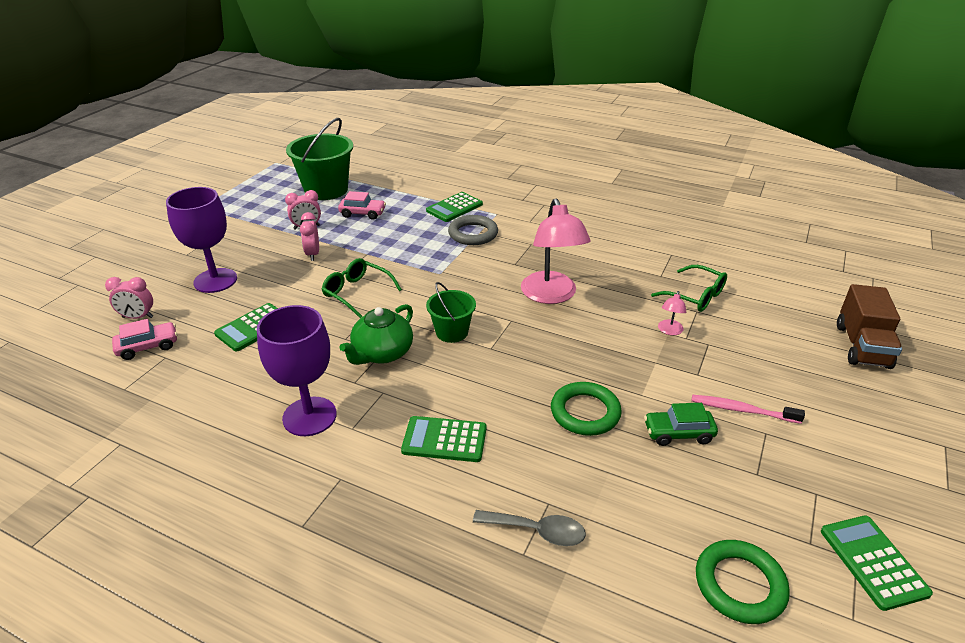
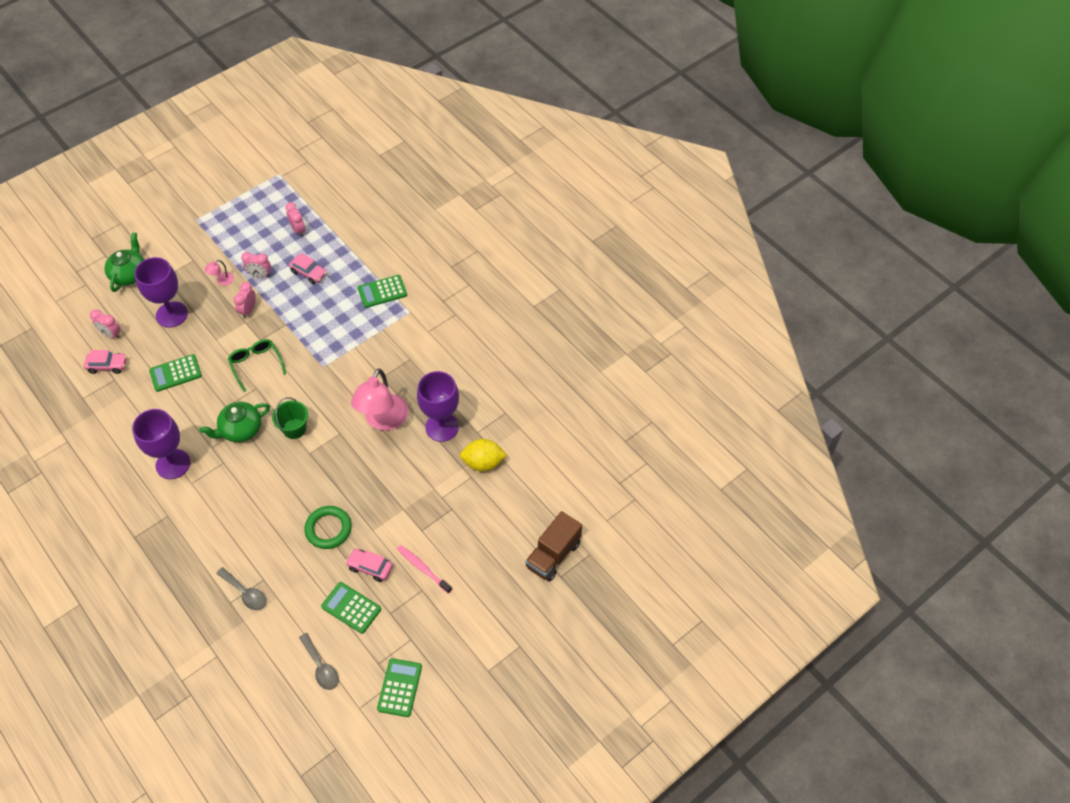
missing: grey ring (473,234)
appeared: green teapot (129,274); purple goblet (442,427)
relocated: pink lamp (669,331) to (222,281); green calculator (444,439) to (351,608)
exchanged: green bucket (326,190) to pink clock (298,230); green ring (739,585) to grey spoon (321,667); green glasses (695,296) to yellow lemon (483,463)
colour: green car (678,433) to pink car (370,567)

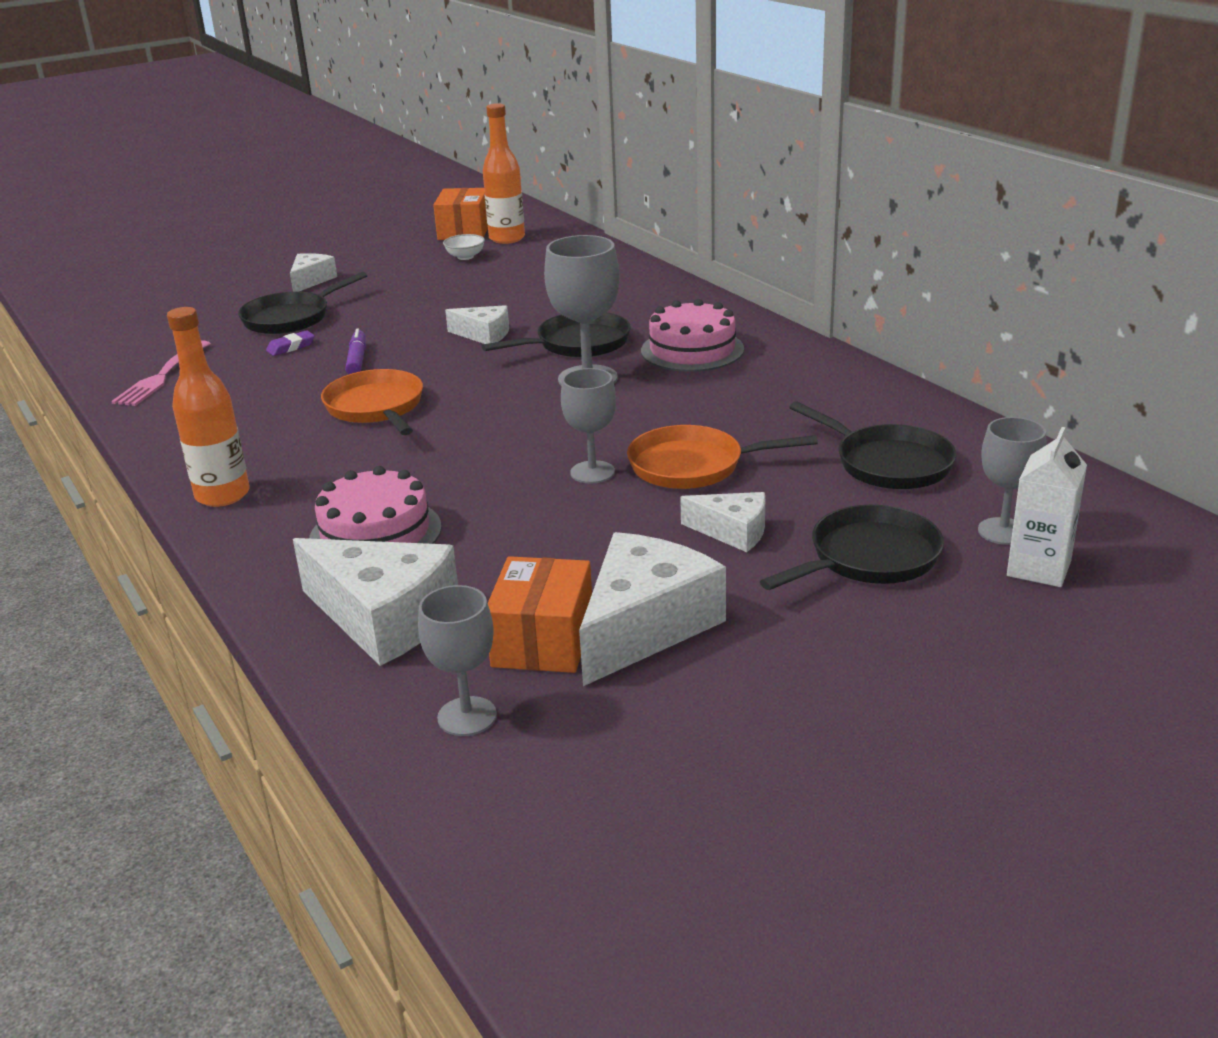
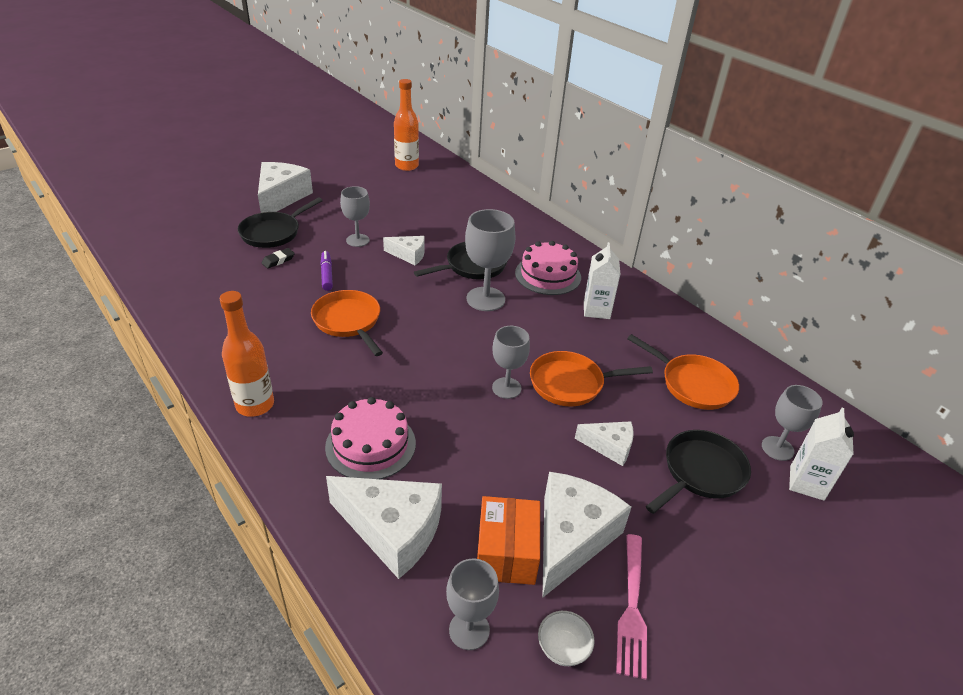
missing: orange box (464,231)
appeared: grey goblet (357,240); white carton (596,310)
relocated: white bowl (465,257) to (563,647); pink fork (162,376) to (631,607)
colour: purple eraser (291,347) to black eraser (278,260); black pan (887,463) to orange pan (693,384)
size: white cheese (311,280) = (281,197) x1.82

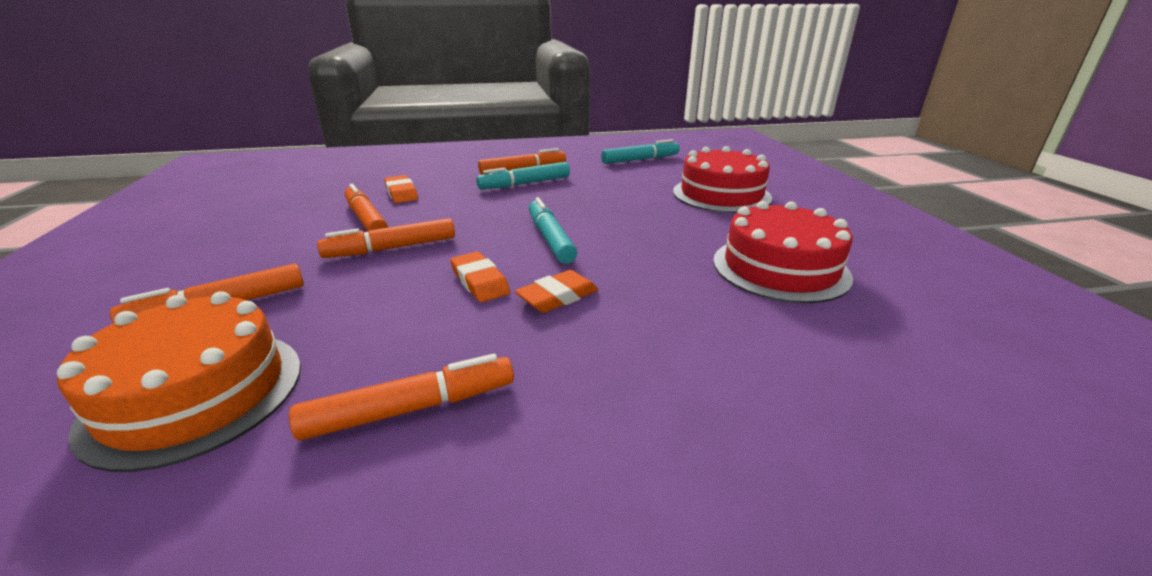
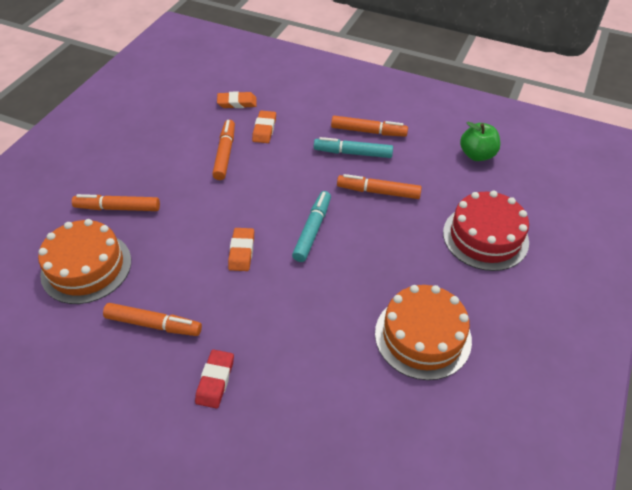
appeared: red eraser (215,380)
relocated: orange eraser (557,297) to (237,103); orange marker (391,248) to (378,192)
exchanged: turquoise marker (640,160) to green apple (477,155)
colour: red cake (780,268) to orange cake (422,336)

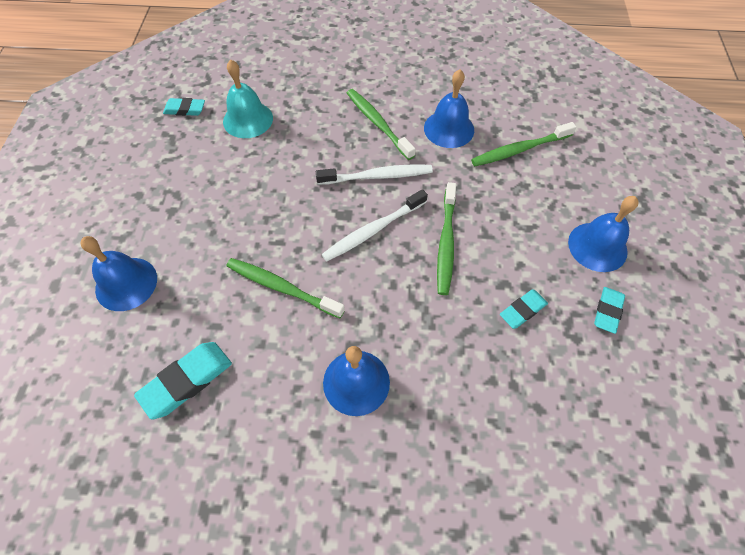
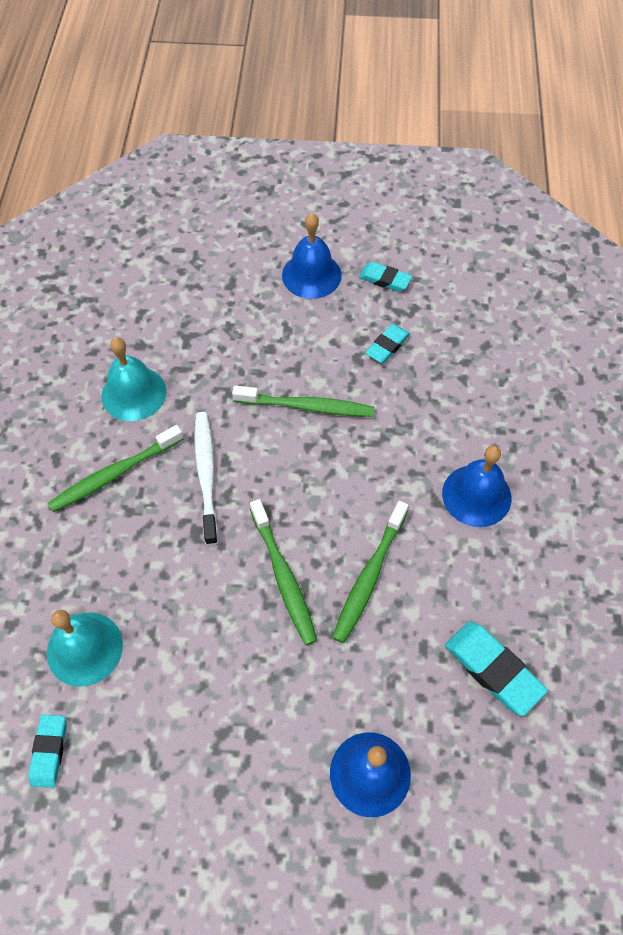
missing: white toothbrush (373,230)
relocated: green toothbrush (520,150) to (283,576)
colour: blue bell (449,129) to turquoise bell (133,393)
spun: turquoise eraser (522,310) = (387,346) 75 degrees clockwise

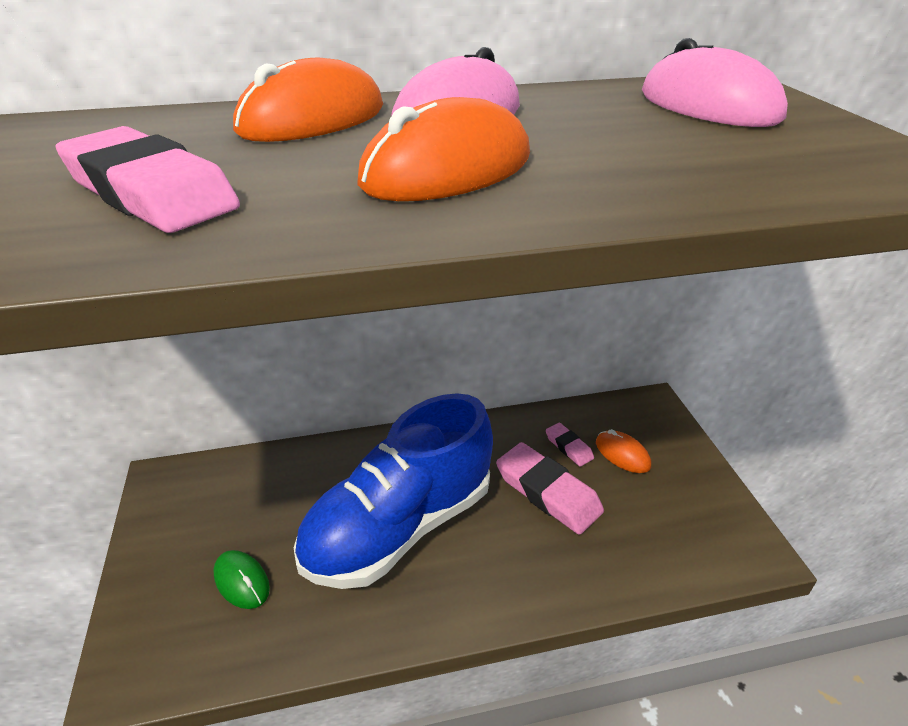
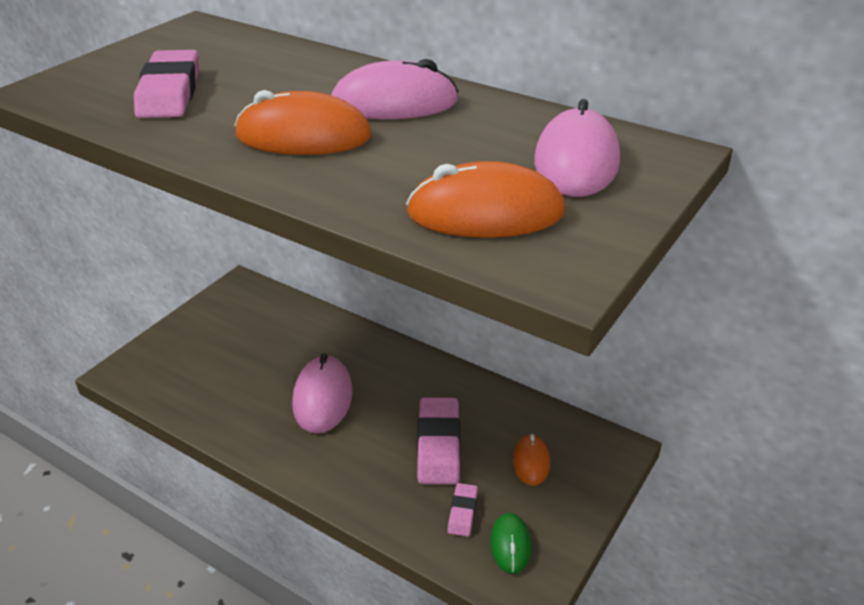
relocated: orange mouse (312,119) to (485,213); pink eraser (569,447) to (463,512); green mouse (242,581) to (510,545)
exchanged: blue shoe (400,527) to pink mouse (322,398)

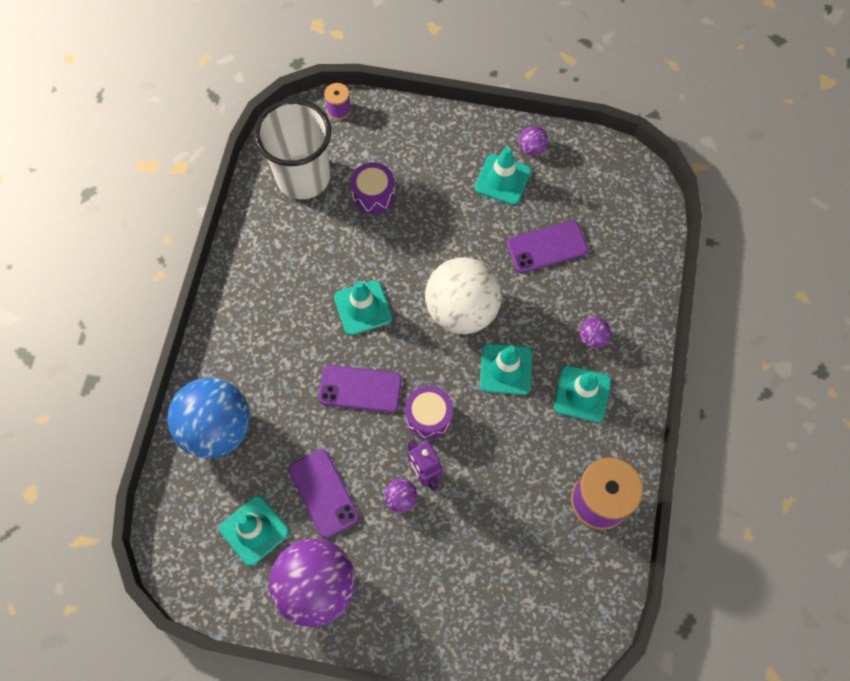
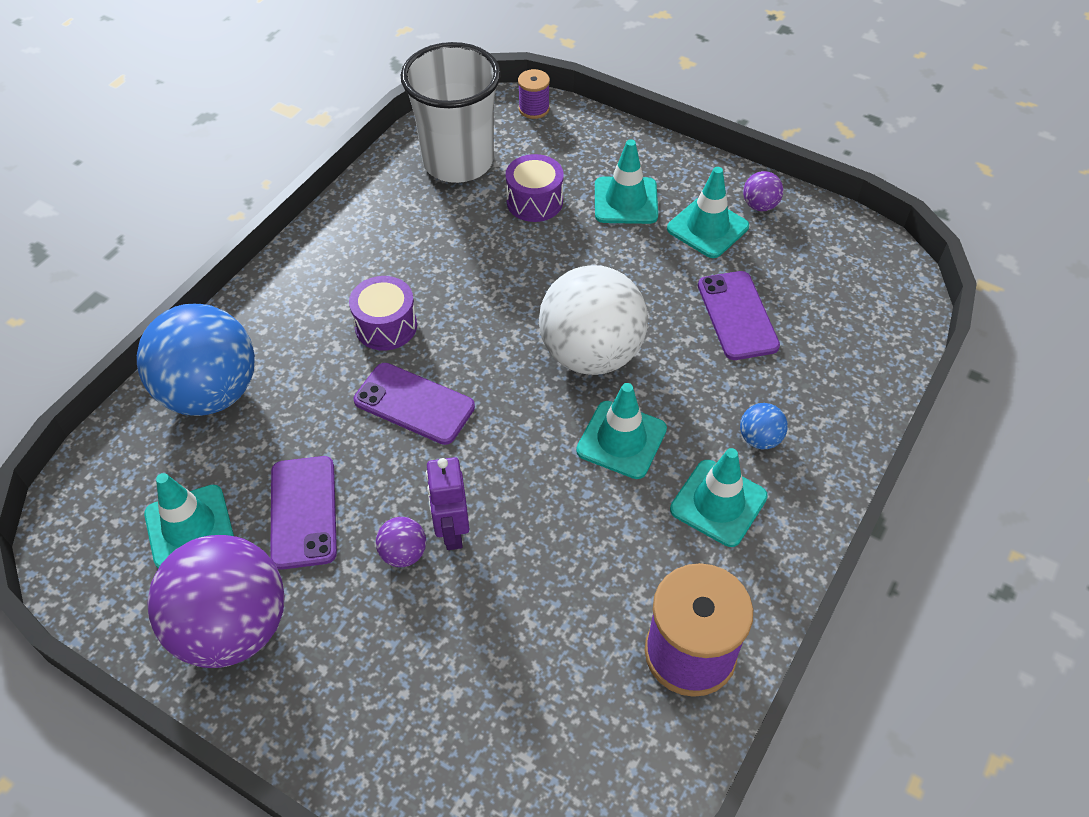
relocated: purple drum (428,417) to (386,326); turquoise traffic cone (363,308) to (625,201)
colour: purple ball (592,338) to blue ball (759,439)
spun: purple phone (547,247) = (737,315) 75 degrees clockwise

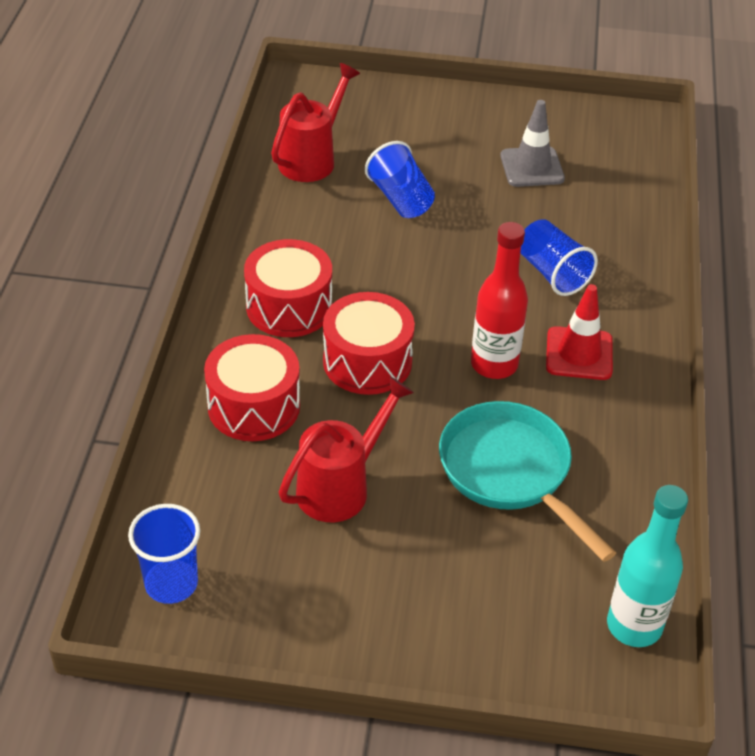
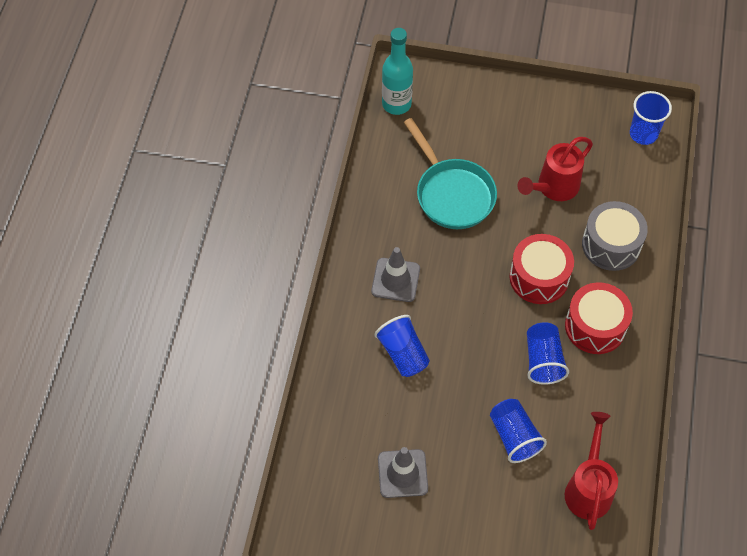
missing: red bottle (494,364)
appeared: blue cup (543,360)
colour: red traffic cone (579,354) to grey traffic cone (395,280); red drum (254,406) to grey drum (611,245)
spun: red watering can (312,159) = (588,488) 150 degrees clockwise

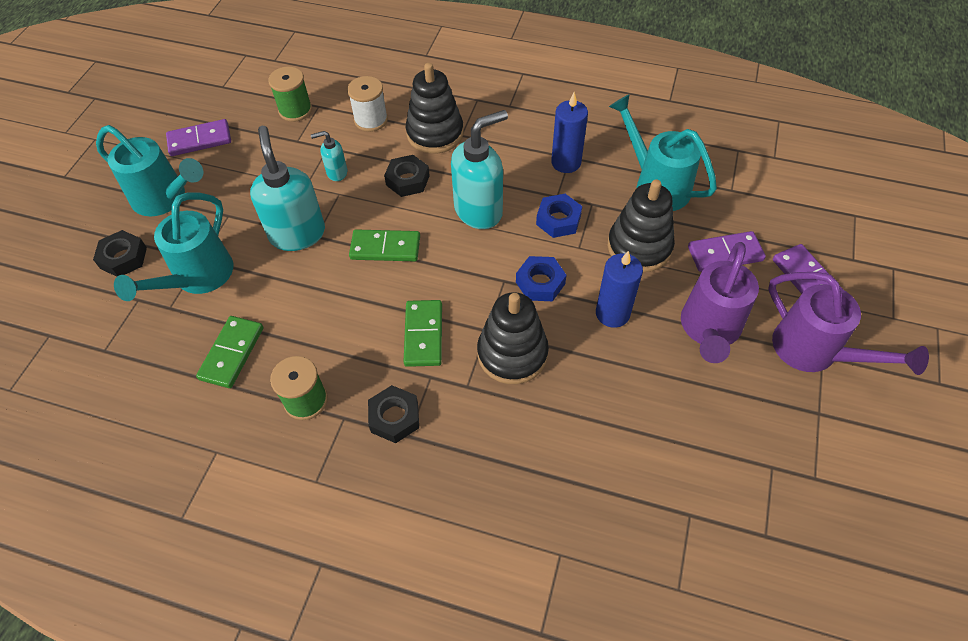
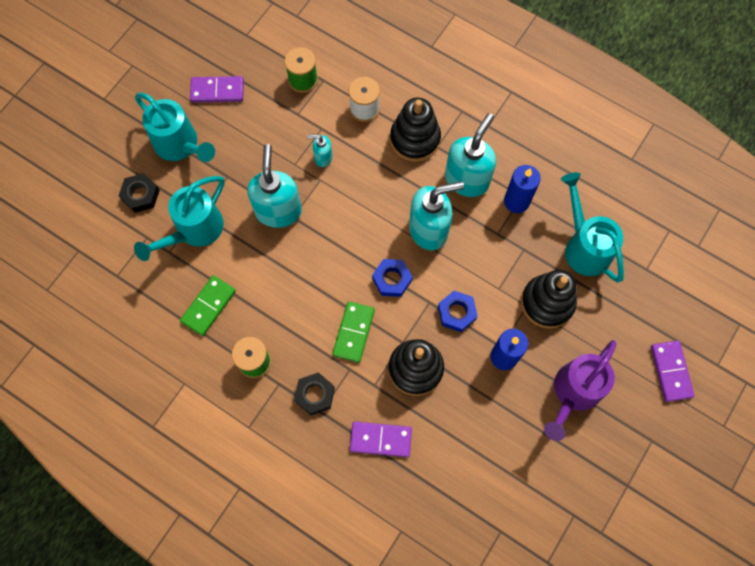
missing: green domino (385,248); black nut (407,180); purple watering can (814,351)
appeared: turquoise soap dispenser (467,179)
relocated: purple domino (725,254) to (380,439); blue nut (558,220) to (392,279)

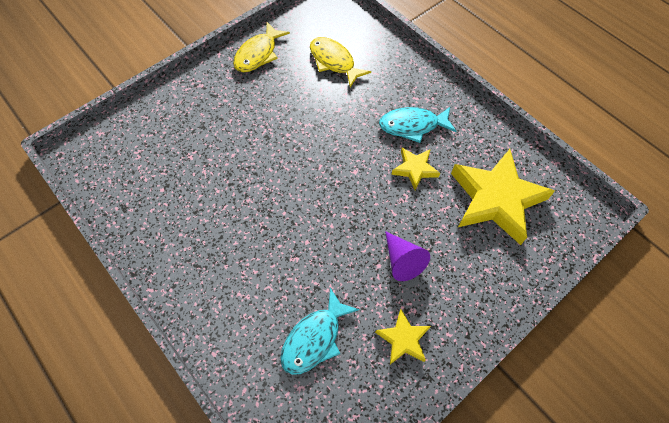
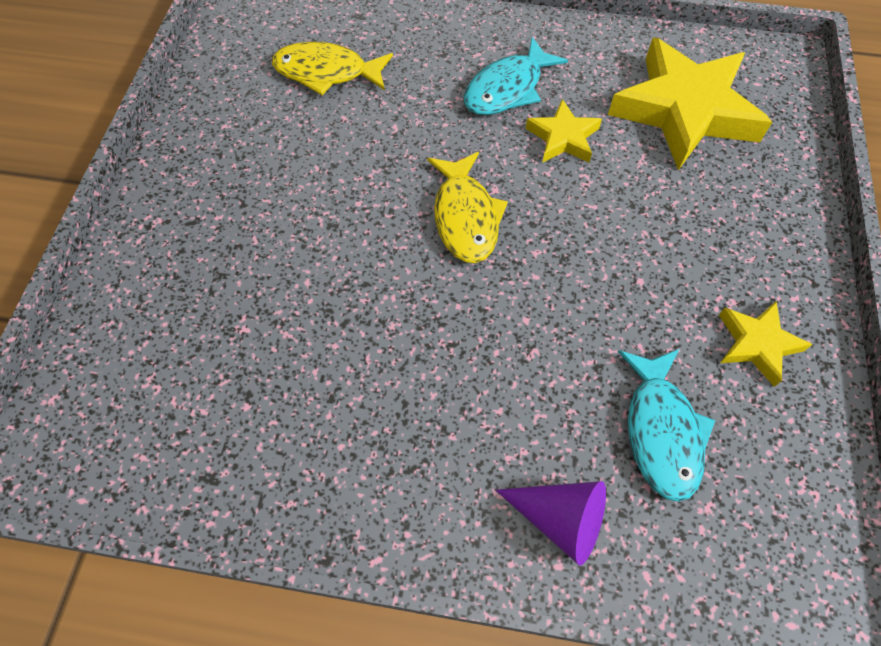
relocated: yellow fish (258,54) to (465,217); purple cone (402,261) to (560,519)

